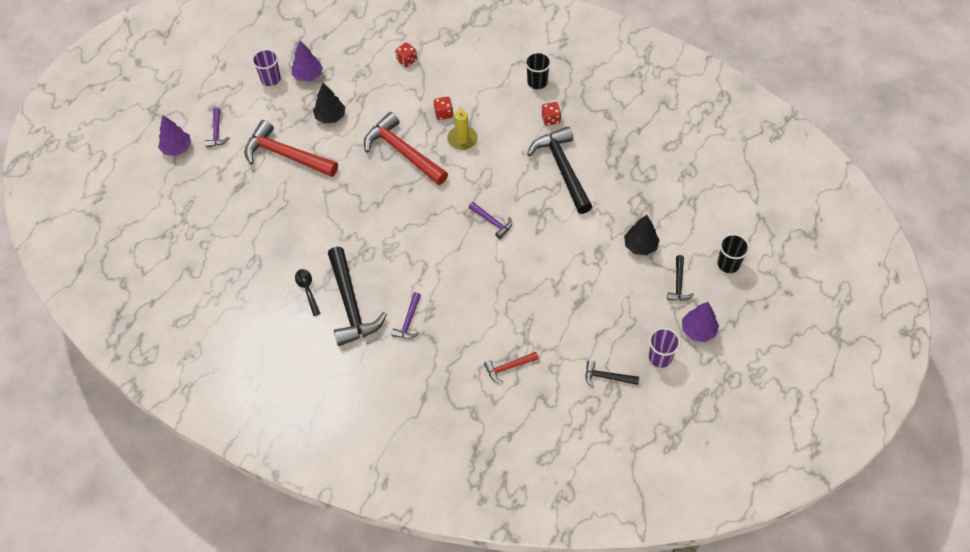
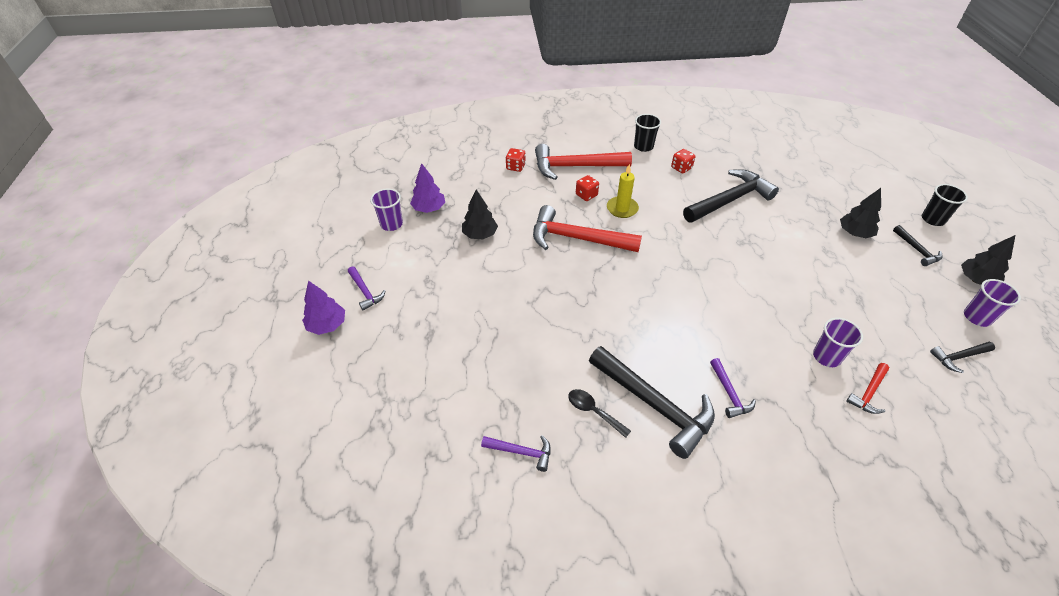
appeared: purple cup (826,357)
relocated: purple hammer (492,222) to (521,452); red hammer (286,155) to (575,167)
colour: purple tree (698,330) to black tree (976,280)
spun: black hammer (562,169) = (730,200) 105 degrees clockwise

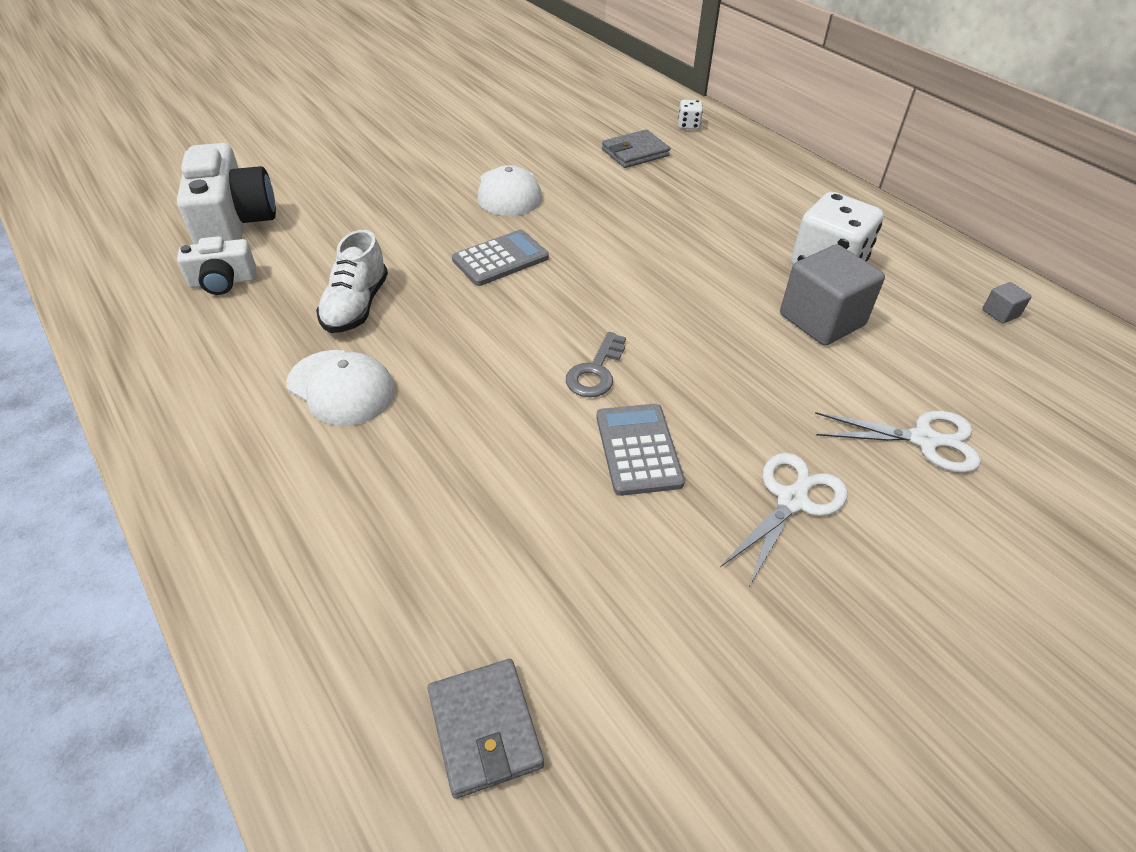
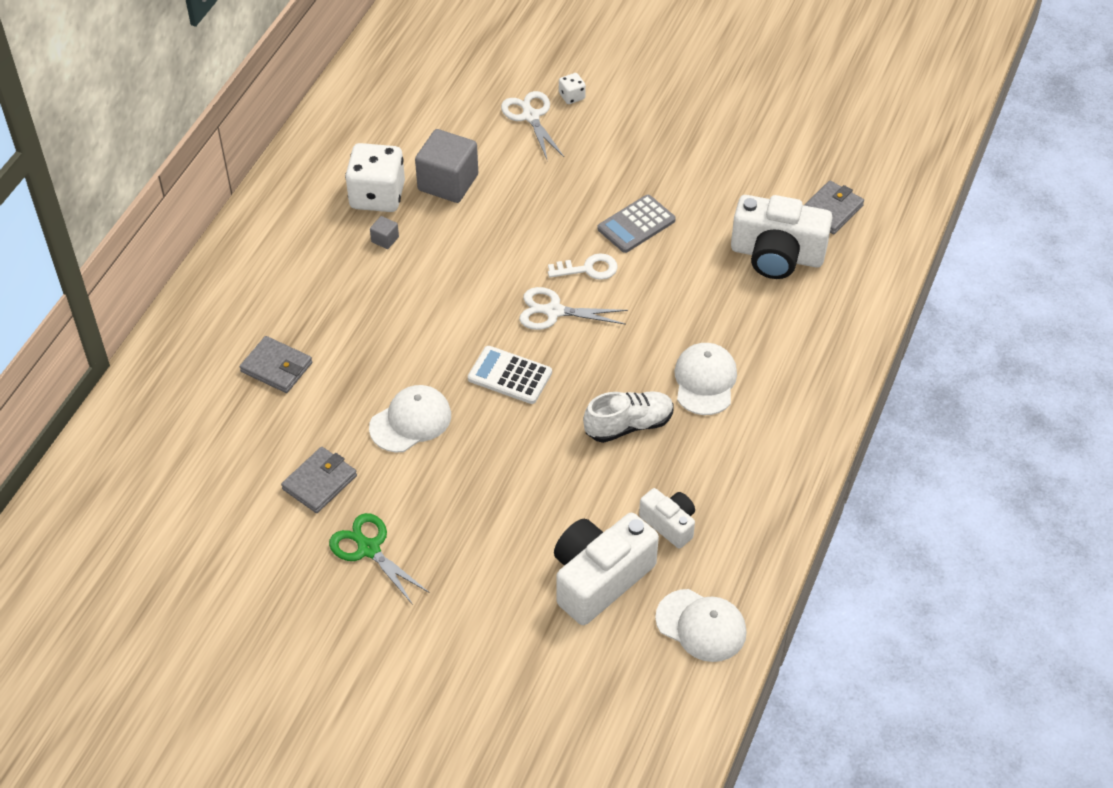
appeared: grey wallet (319,482); green scissors (369,549); white cap (701,625); white camera (777,255)
relocated: grey cube (1000,313) to (385,239); white scissors (792,501) to (554,311); white dice (688,125) to (572,96)
colour: grey calculator (500,259) to white calculator (510,376); grey key (595,371) to white key (588,269)

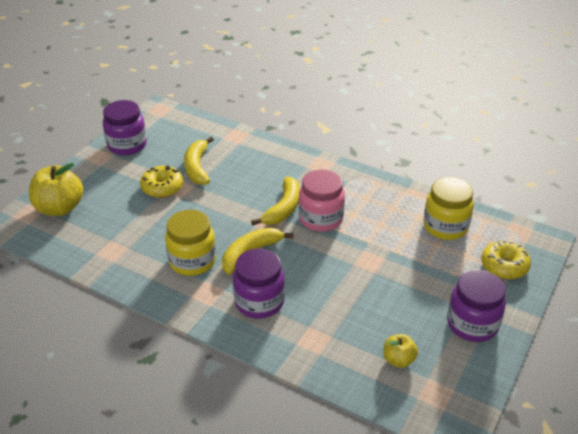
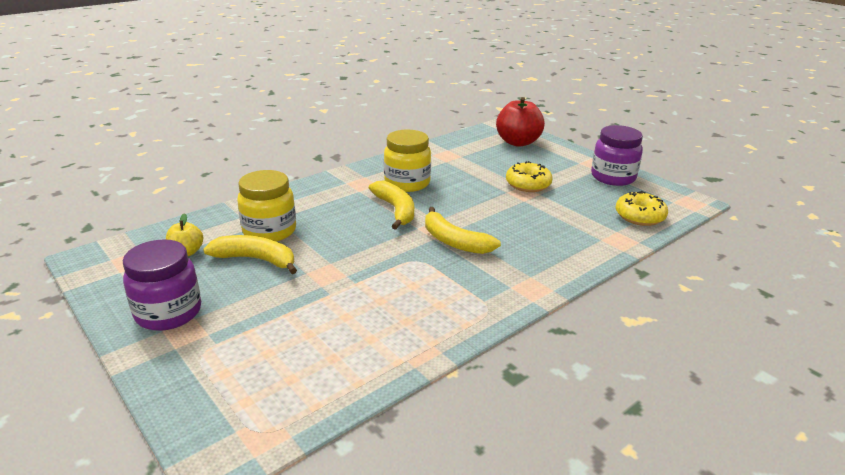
missing: purple jar (259,302); pink jar (321,219)
relocated: yellow banana (197,167) to (256,259); yellow jar (445,227) to (269,231); yellow donut (504,266) to (639,216)
colour: yellow apple (60,208) to red apple (518,142)

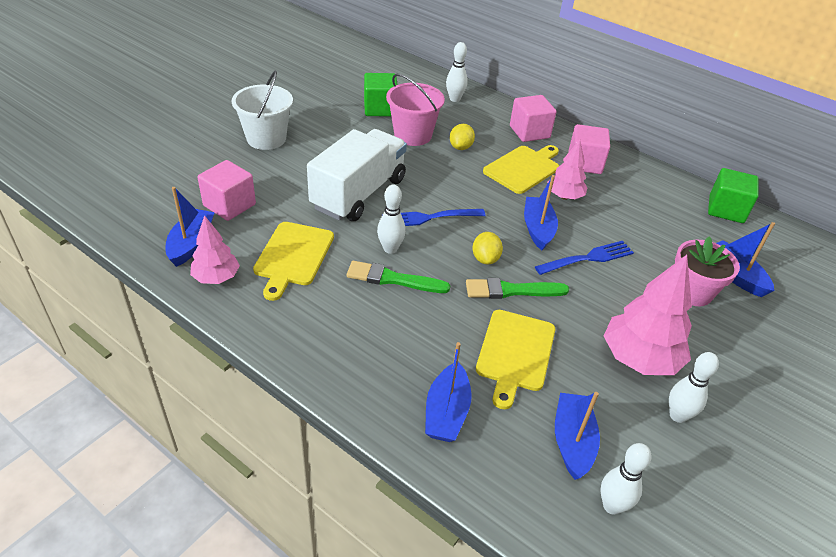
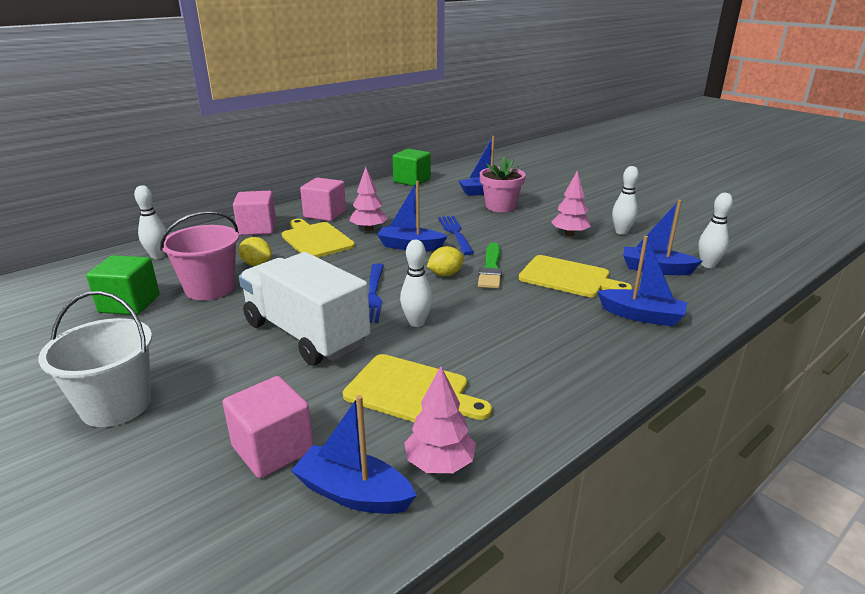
missing: green brush (393,279)
spun: yellow lemon (485,259) = (445,274) 45 degrees counterclockwise
size: pink tree (639,359) = (569,234) x0.60

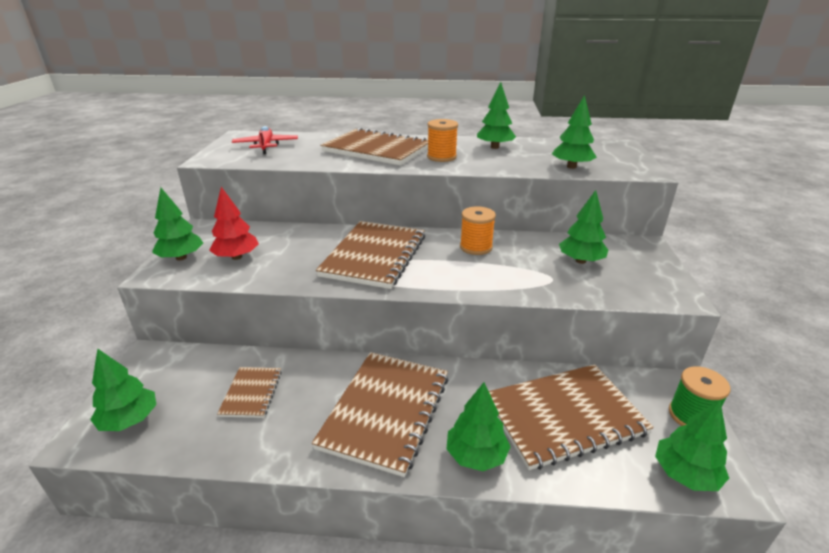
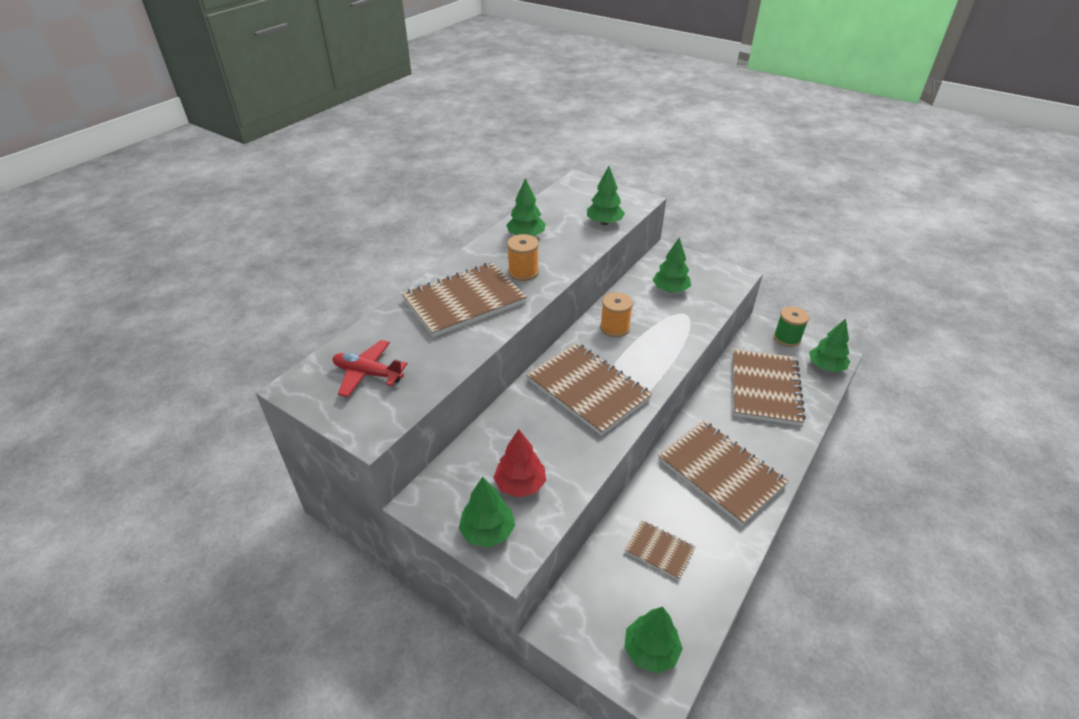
missing: green tree (476,455)

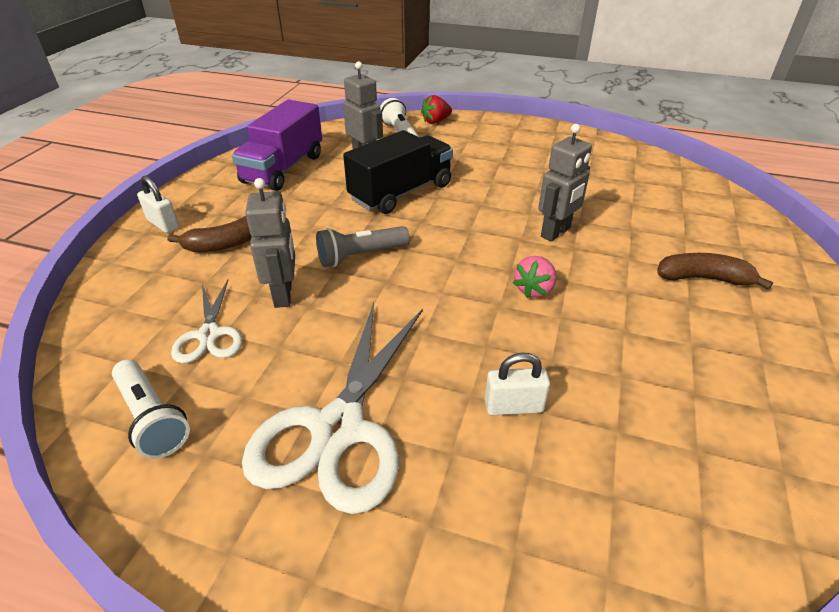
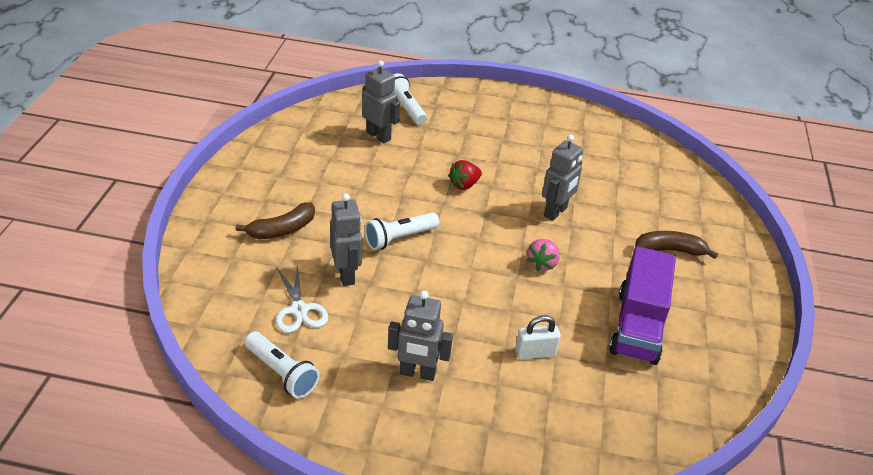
missing: white padlock (163,224); black truck (401,193)
relocated: red strawberry (436,121) to (464,185); purple truck (283,169) to (637,326)
exchanged: white scissors (339,428) to grey robot (417,373)
colour: grey flashlight (360,256) to white flashlight (399,238)

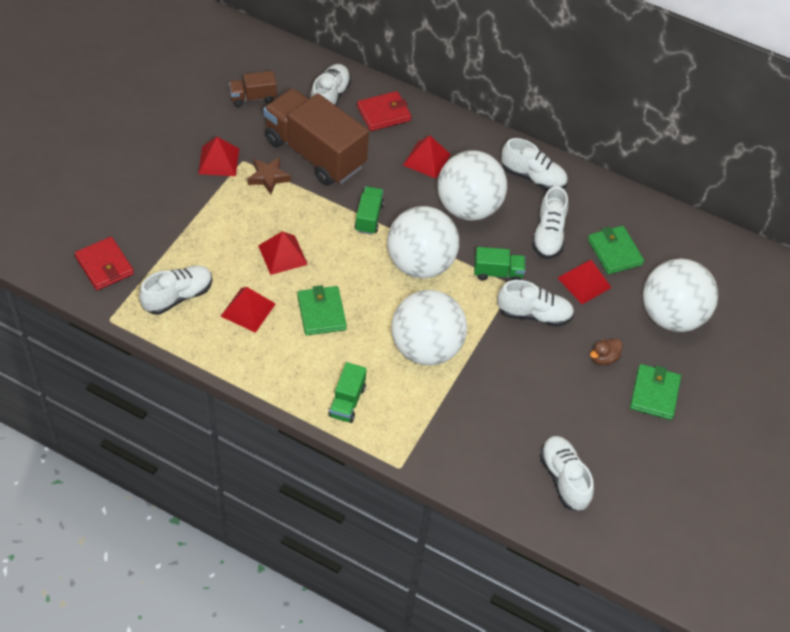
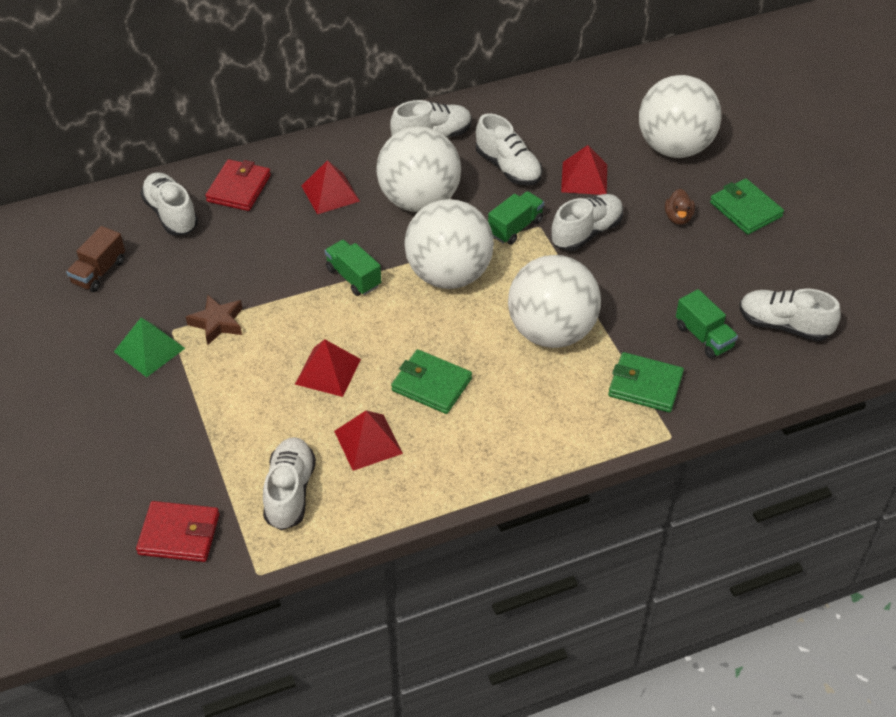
missing: brown truck (315,153)
relocated: green wallet (614,252) to (645,385); green truck (347,401) to (704,337)
colour: red pyramid (218,161) to green pyramid (149,350)

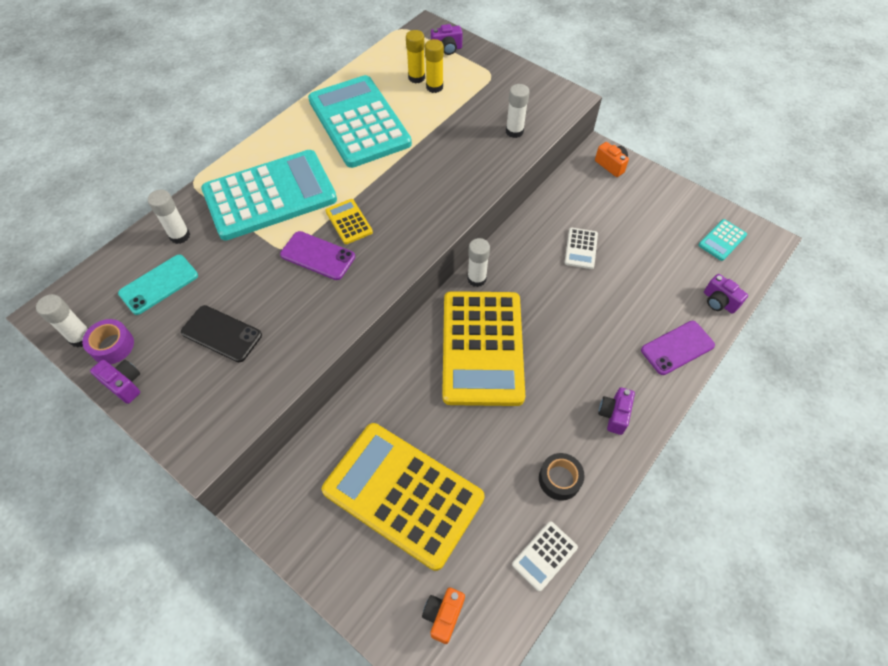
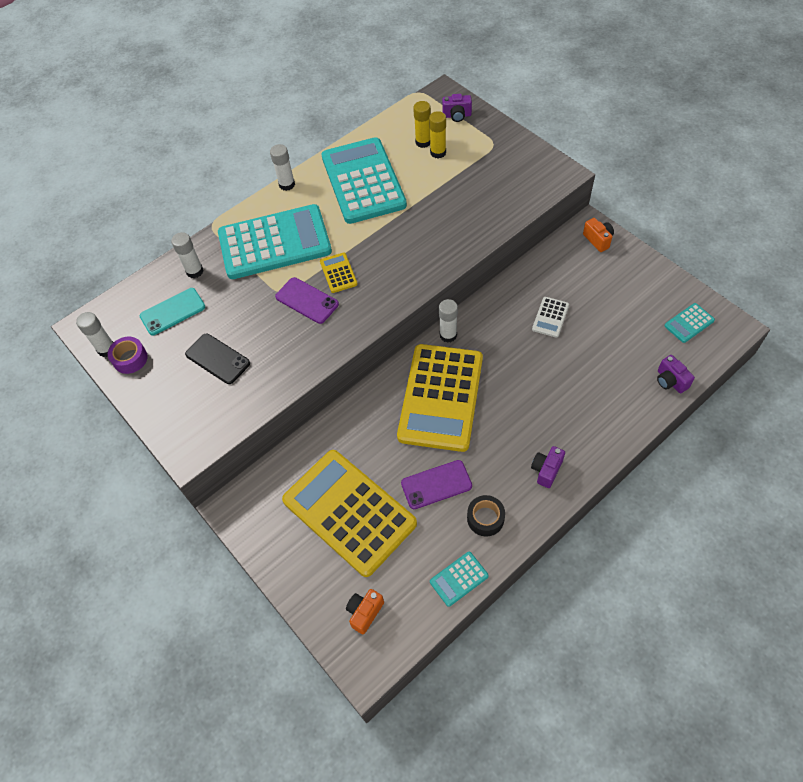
missing: purple camera (124,384)
relocated: white glue stick (514,131) to (287,184); purple phone (677,348) to (436,484)
colour: white calculator (544,556) to turquoise calculator (459,579)

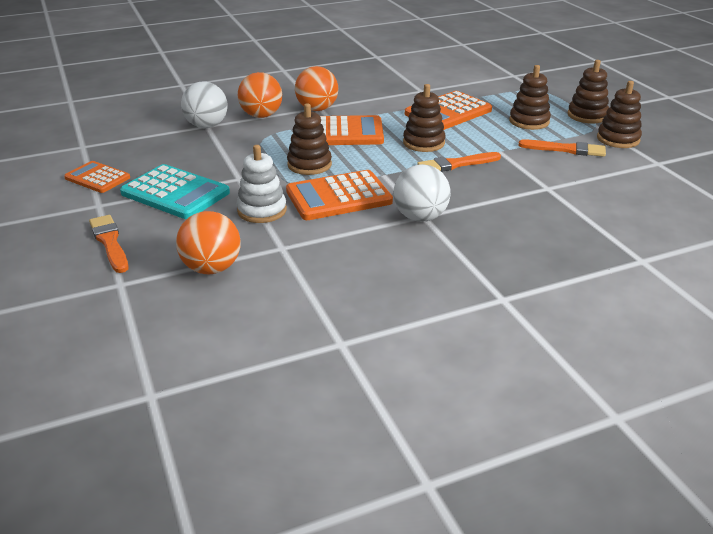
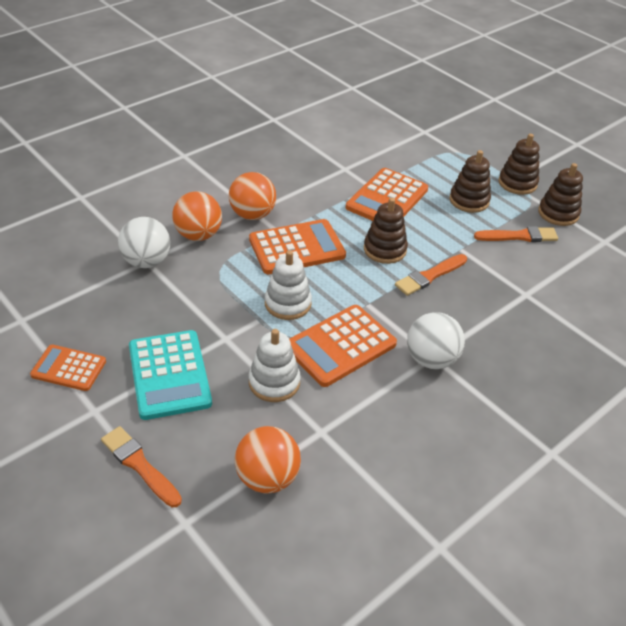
colour: brown stacking toy (309,165) to white stacking toy (288,303)
spun: turquoise calculator (175,193) = (169,375) 60 degrees clockwise

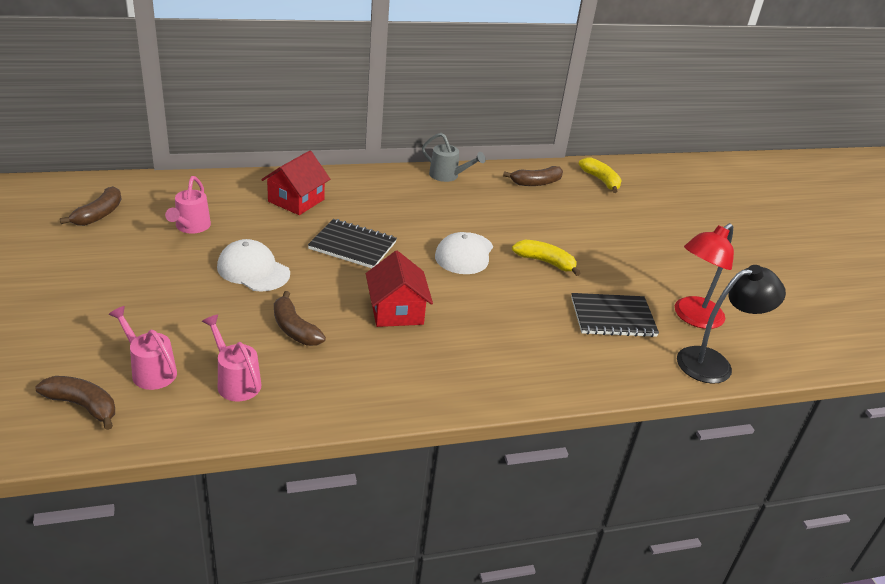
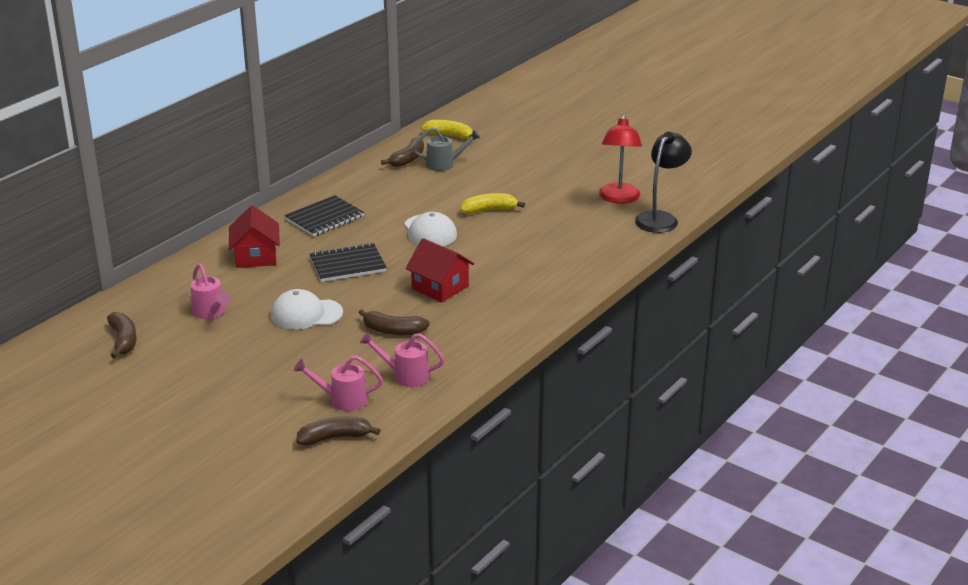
relocated: black notebook (613,317) to (324,218); grey watering can (448,176) to (444,164)

